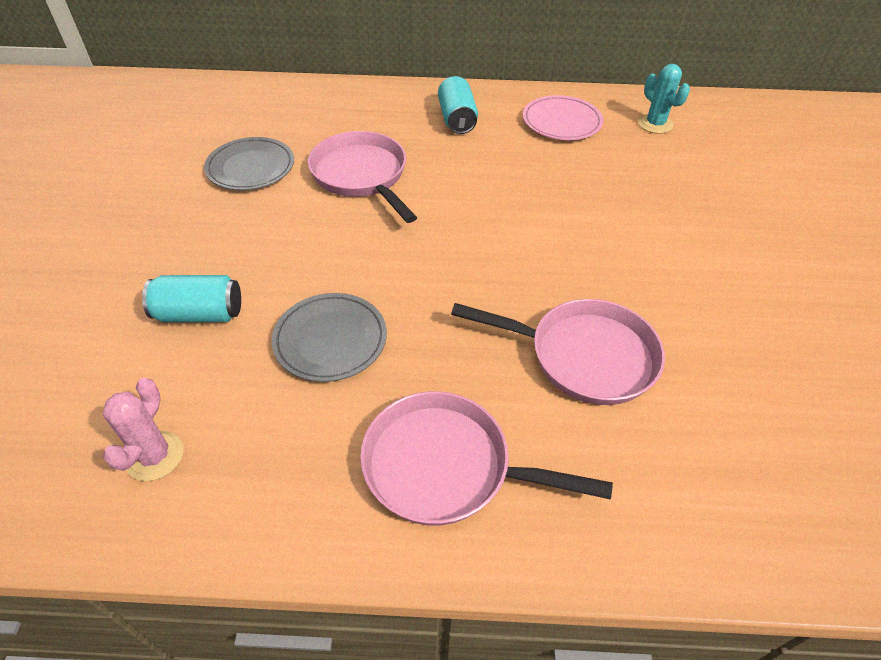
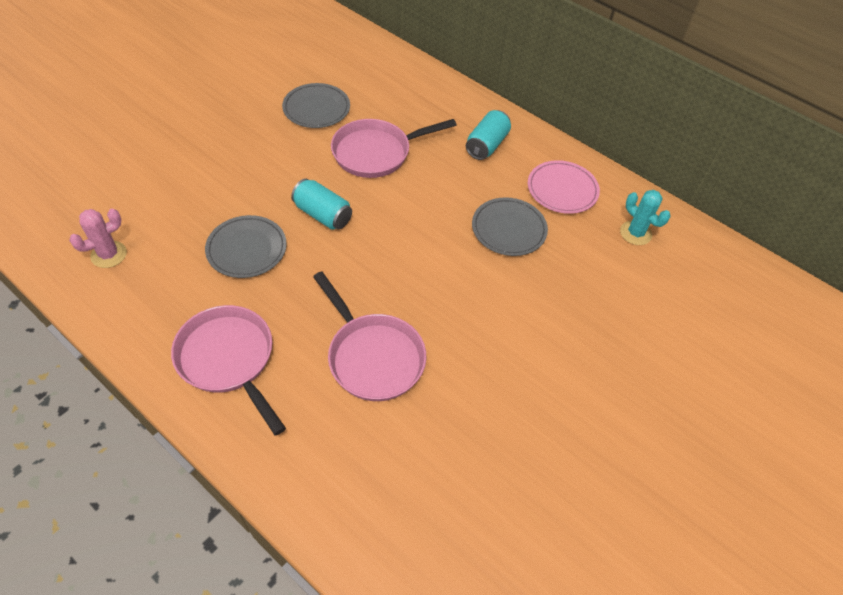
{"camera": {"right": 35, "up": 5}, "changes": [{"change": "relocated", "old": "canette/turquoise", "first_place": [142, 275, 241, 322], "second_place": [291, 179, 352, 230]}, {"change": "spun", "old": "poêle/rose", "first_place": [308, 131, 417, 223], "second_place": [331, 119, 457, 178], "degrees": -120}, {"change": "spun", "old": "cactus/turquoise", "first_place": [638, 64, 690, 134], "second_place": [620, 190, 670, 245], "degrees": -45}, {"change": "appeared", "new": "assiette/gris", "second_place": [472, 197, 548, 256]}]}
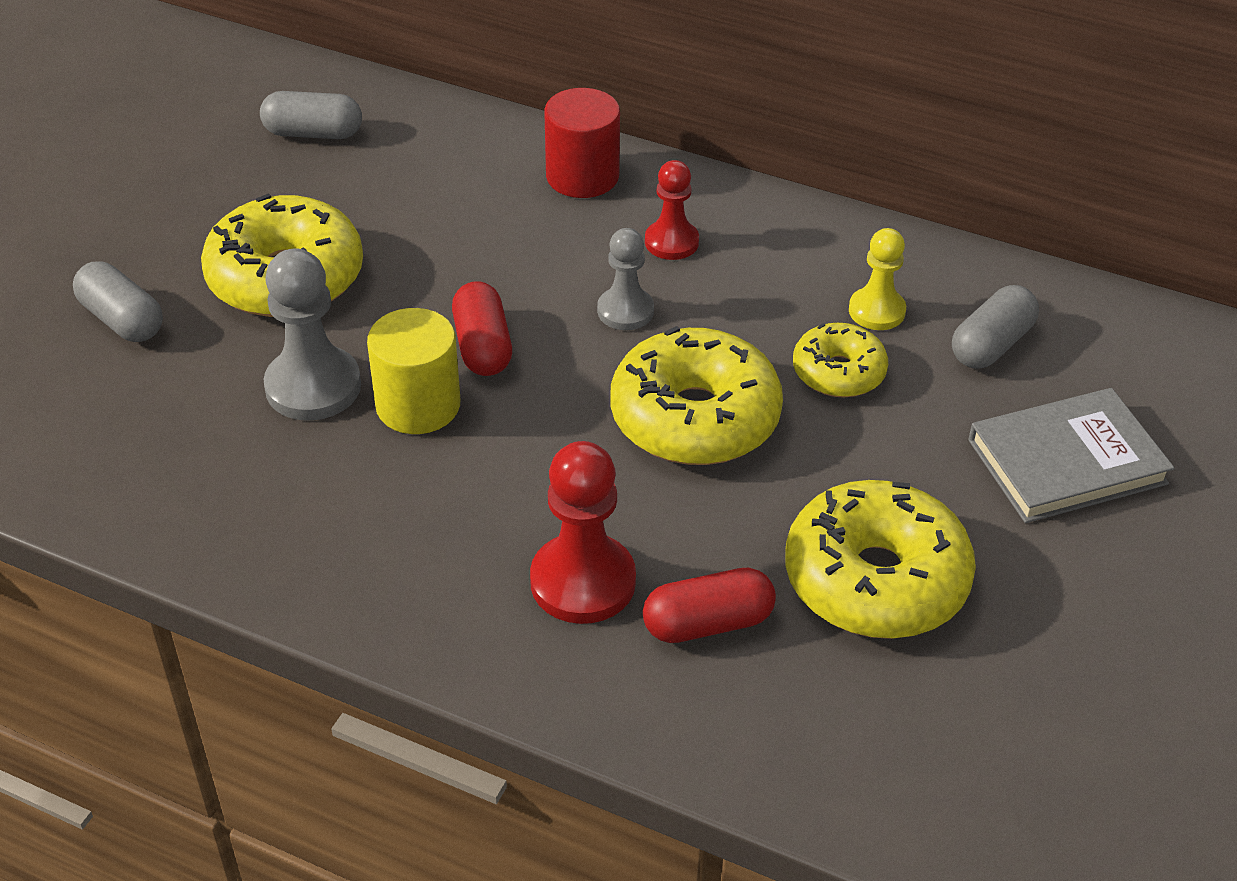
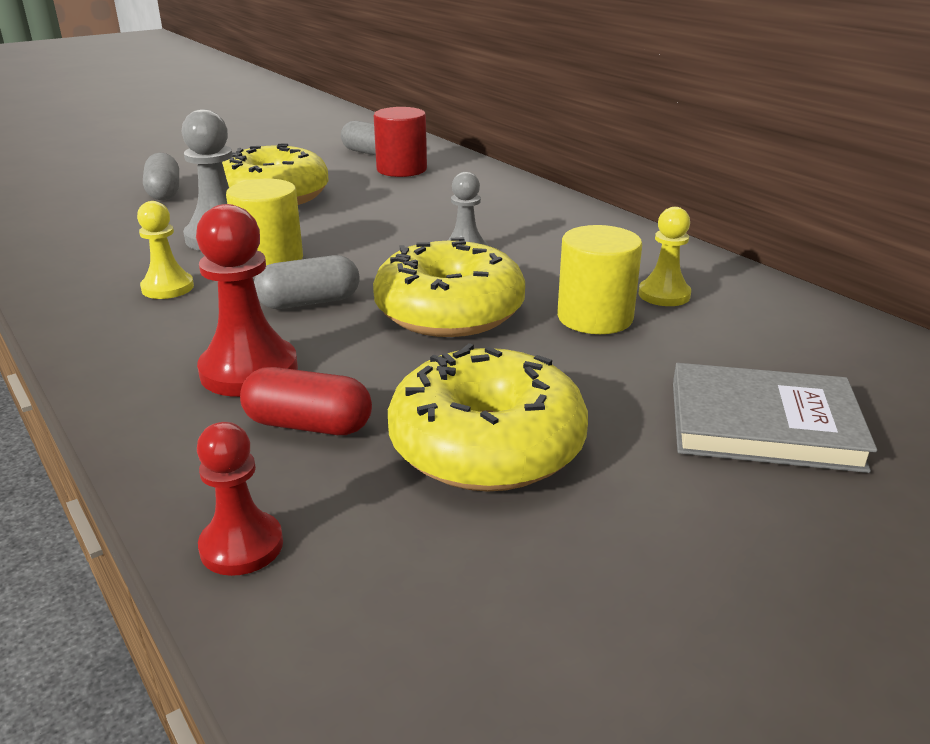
{"camera": {"right": 30, "up": -15}, "changes": [{"change": "missing", "old": "gélule/rouge", "first_place": [452, 281, 512, 376]}, {"change": "relocated", "old": "cylindre/rouge", "first_place": [544, 88, 620, 198], "second_place": [374, 107, 427, 177]}, {"change": "relocated", "old": "pion/rouge", "first_place": [645, 160, 699, 260], "second_place": [197, 422, 283, 576]}, {"change": "exchanged", "old": "beignet/jaune", "new": "cylindre/jaune", "first_place": [793, 323, 888, 397], "second_place": [557, 225, 642, 334]}, {"change": "relocated", "old": "gélule/gris", "first_place": [952, 285, 1039, 369], "second_place": [254, 255, 360, 309]}, {"change": "appeared", "new": "pion/jaune", "second_place": [137, 201, 194, 299]}]}
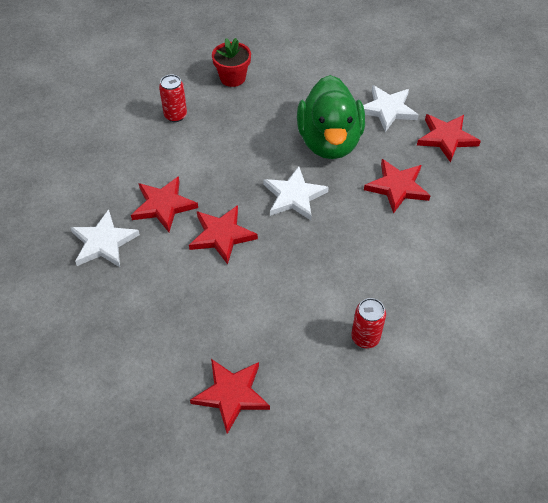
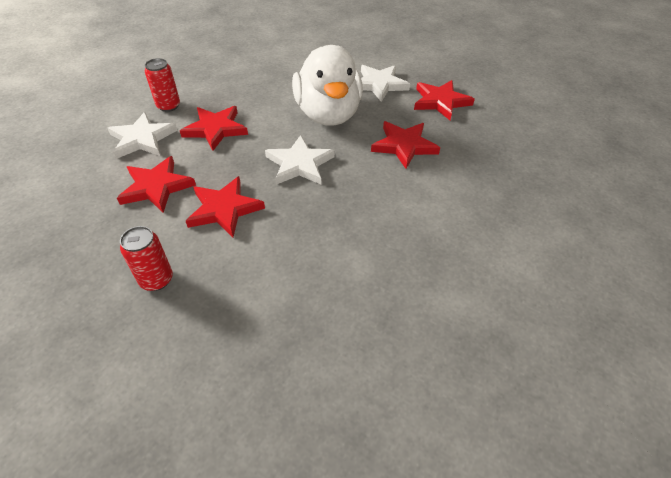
{"camera": {"right": -10, "up": -5}, "changes": [{"change": "relocated", "old": "étoile/blanc", "first_place": [70, 209, 140, 267], "second_place": [108, 112, 178, 159]}, {"change": "relocated", "old": "étoile/rouge", "first_place": [190, 359, 270, 434], "second_place": [180, 106, 248, 151]}, {"change": "missing", "old": "pot de fleurs/rouge", "first_place": [212, 38, 251, 87]}, {"change": "colour", "old": "canard/vert", "new": "canard/blanc", "first_place": [297, 75, 365, 159], "second_place": [292, 45, 363, 126]}, {"change": "relocated", "old": "canette/rouge", "first_place": [351, 298, 386, 348], "second_place": [120, 226, 173, 291]}]}
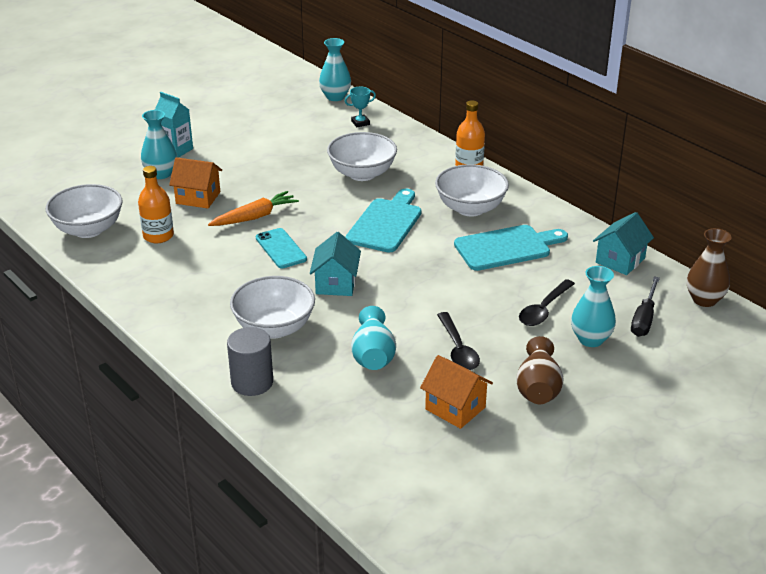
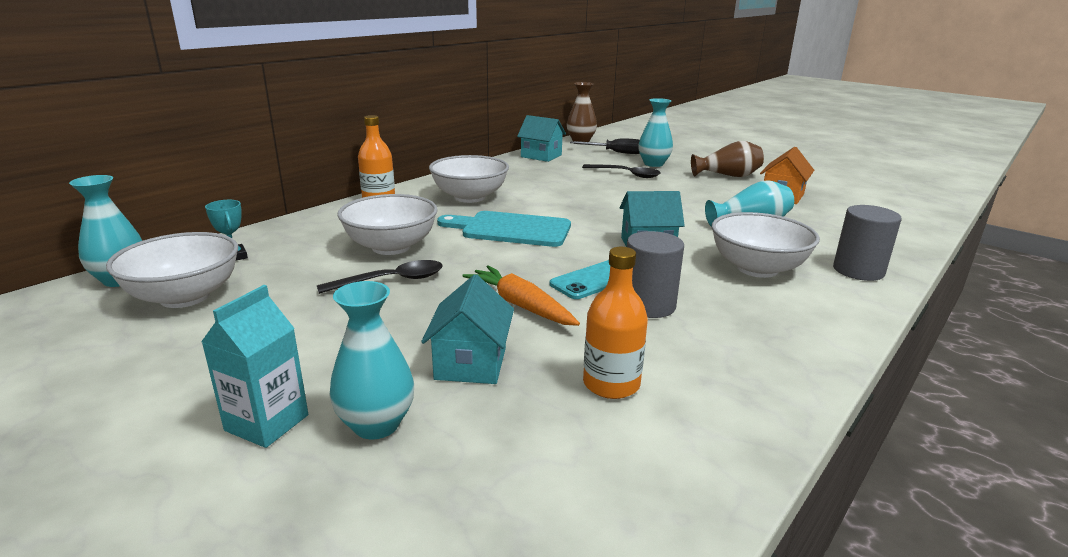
{"camera": {"right": -100, "up": -10}, "changes": [{"change": "relocated", "old": "bol/blanc", "first_place": [46, 184, 122, 238], "second_place": [106, 232, 238, 308]}, {"change": "colour", "old": "maison/orange", "new": "maison/turquoise", "first_place": [169, 157, 222, 208], "second_place": [421, 274, 514, 384]}, {"change": "relocated", "old": "cuillère/noir", "first_place": [437, 312, 480, 370], "second_place": [317, 260, 443, 294]}, {"change": "missing", "old": "planche à découper/turquoise", "first_place": [454, 225, 568, 271]}, {"change": "appeared", "new": "cylindre/gris", "second_place": [627, 231, 684, 318]}]}
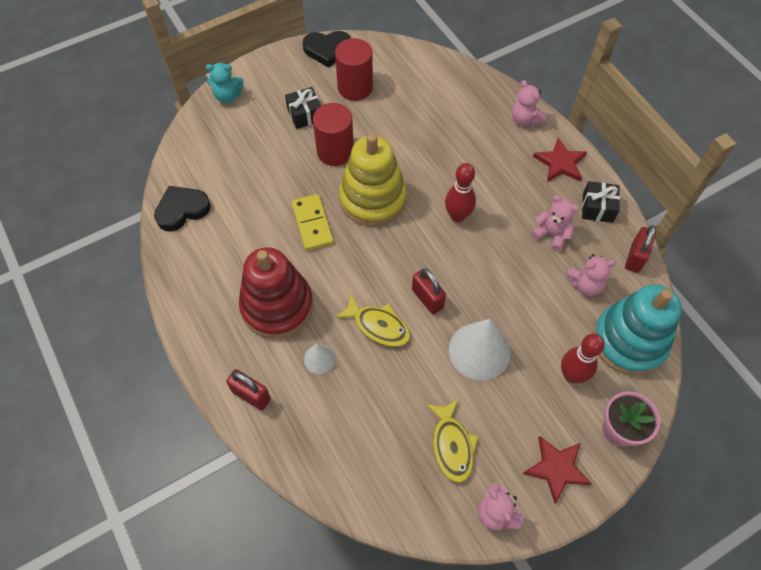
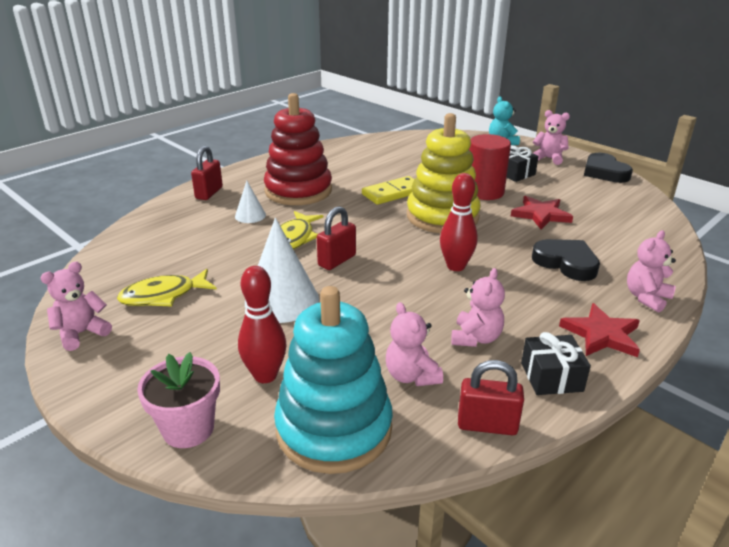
{"camera": {"right": 75, "up": -30}, "changes": [{"change": "relocated", "old": "cœur/noir", "first_place": [154, 186, 211, 232], "second_place": [532, 239, 600, 281]}, {"change": "missing", "old": "cylindre/rouge", "first_place": [335, 38, 373, 101]}, {"change": "relocated", "old": "étoile/rouge", "first_place": [523, 436, 592, 504], "second_place": [511, 196, 573, 229]}, {"change": "appeared", "new": "ours en peluche/rose", "second_place": [533, 110, 570, 165]}]}
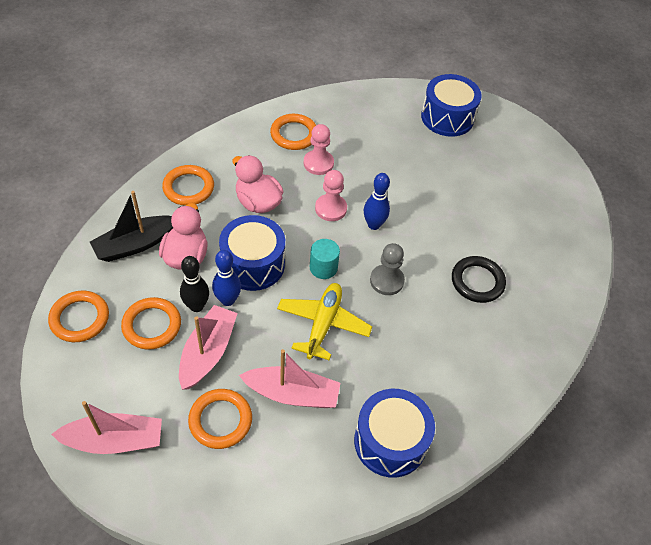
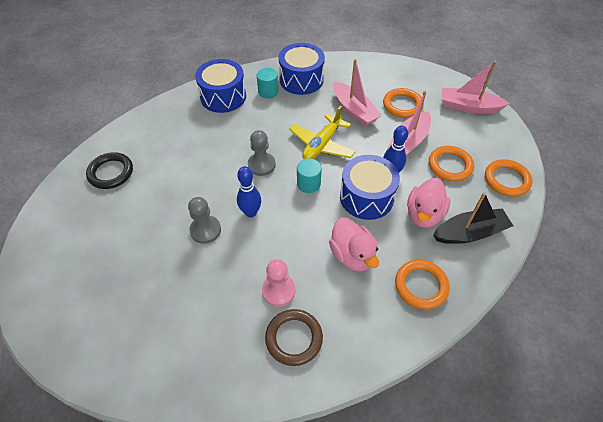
{"camera": {"right": -160, "up": 0}, "changes": [{"change": "missing", "old": "quille/noir", "first_place": [180, 256, 209, 312]}, {"change": "spun", "old": "bateau/rose", "first_place": [239, 349, 340, 408], "second_place": [333, 59, 382, 126], "degrees": -150}, {"change": "colour", "old": "anneau/orange", "new": "anneau/marron", "first_place": [270, 114, 316, 150], "second_place": [265, 309, 323, 366]}, {"change": "missing", "old": "pion/rose", "first_place": [315, 170, 347, 221]}, {"change": "relocated", "old": "tambour/bleu", "first_place": [421, 74, 482, 137], "second_place": [195, 59, 246, 113]}, {"change": "relocated", "old": "anneau/noir", "first_place": [452, 256, 506, 303], "second_place": [86, 152, 133, 189]}, {"change": "appeared", "new": "pion/gris", "second_place": [188, 197, 221, 244]}, {"change": "appeared", "new": "cylindre/turquoise", "second_place": [257, 68, 278, 98]}]}
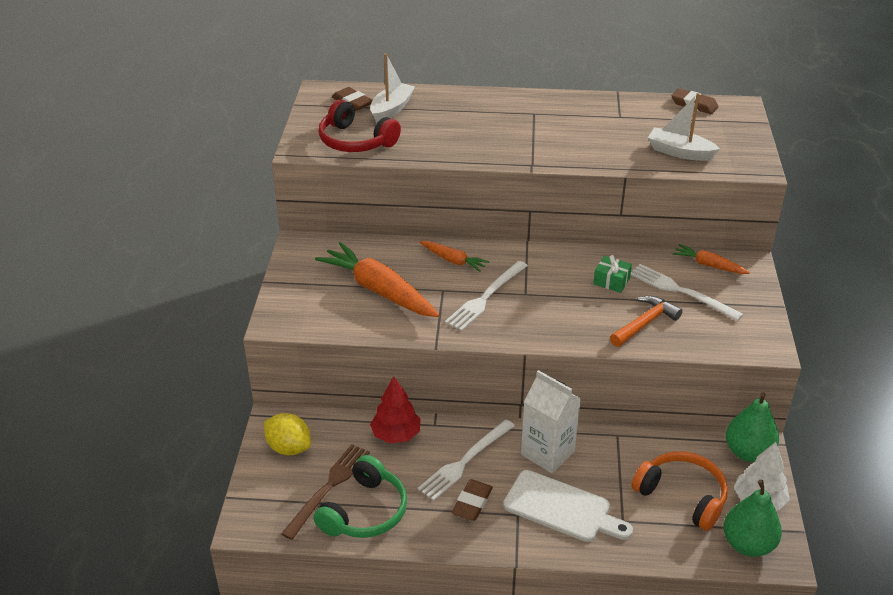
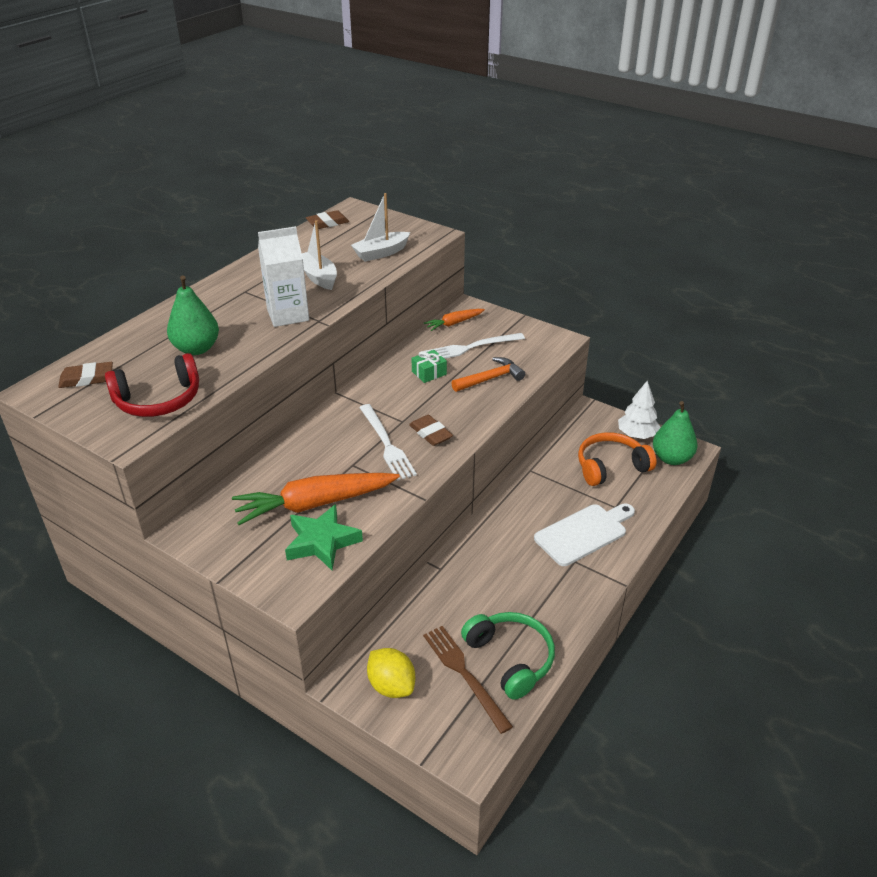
{"camera": {"right": -60, "up": 0}, "changes": [{"change": "spun", "old": "citron/jaune", "first_place": [264, 413, 311, 455], "second_place": [367, 648, 415, 698], "degrees": 75}, {"change": "relocated", "old": "bateau/blanc", "first_place": [370, 53, 415, 123], "second_place": [302, 220, 337, 290]}, {"change": "missing", "old": "arbre/rouge", "first_place": [370, 376, 420, 443]}, {"change": "missing", "old": "fourchette/blanc", "first_place": [417, 420, 515, 501]}, {"change": "missing", "old": "carotte/orange", "first_place": [420, 241, 489, 272]}, {"change": "relocated", "old": "gomme/marron", "first_place": [452, 479, 493, 521], "second_place": [409, 415, 453, 446]}, {"change": "relocated", "old": "brique de lait/blanc", "first_place": [521, 370, 581, 473], "second_place": [258, 226, 309, 327]}, {"change": "spun", "old": "marteau/orange", "first_place": [610, 296, 683, 347], "second_place": [451, 357, 525, 392], "degrees": 75}, {"change": "relocated", "old": "poire/vert", "first_place": [726, 392, 779, 462], "second_place": [167, 276, 219, 355]}, {"change": "appeared", "new": "étoile/vert", "second_place": [285, 504, 363, 570]}]}
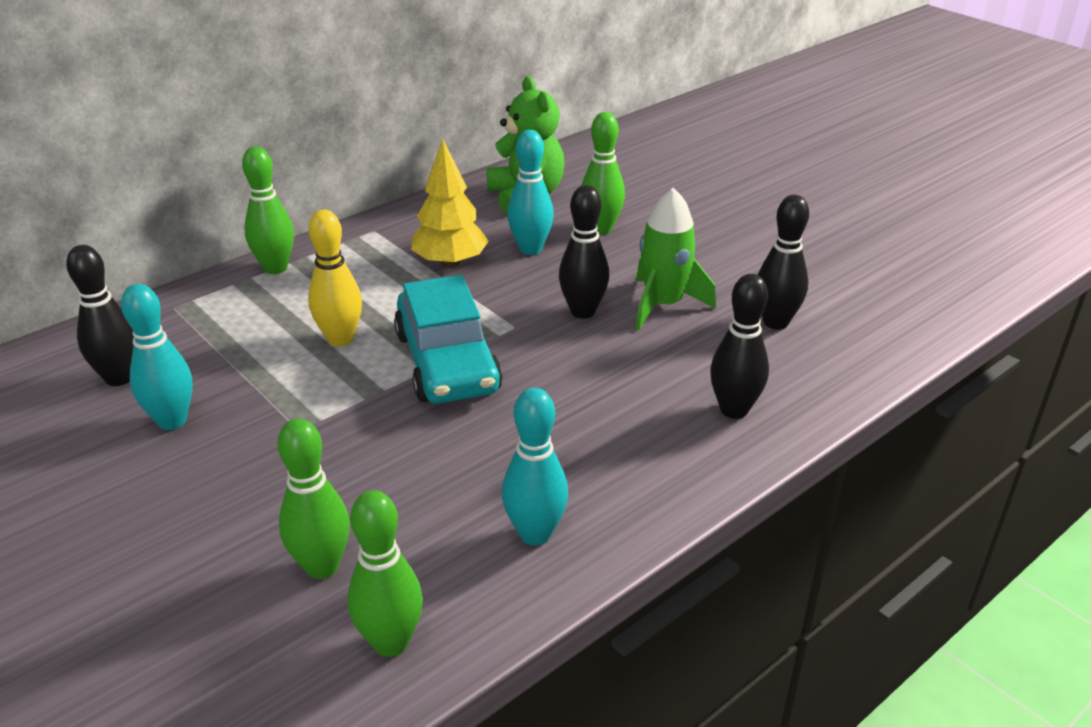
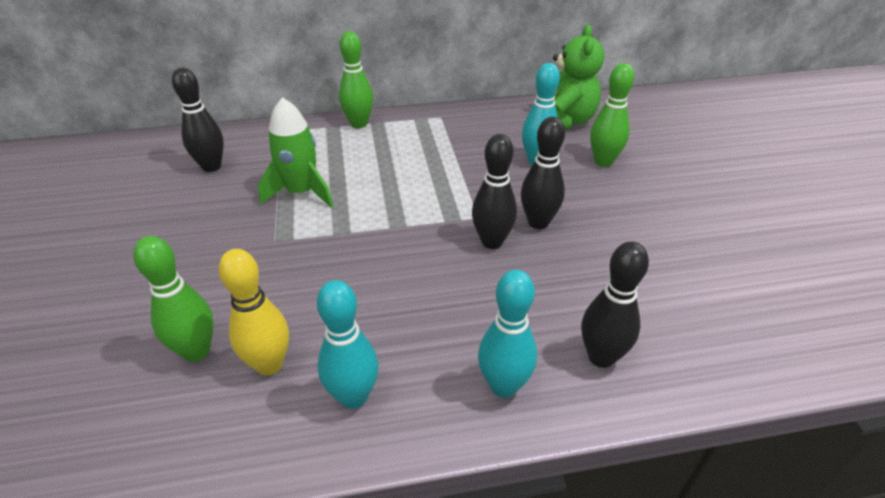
{"camera": {"right": 30, "up": 5}, "changes": [{"change": "relocated", "old": "quille/turquoise", "first_place": [121, 284, 193, 430], "second_place": [478, 270, 537, 398]}, {"change": "relocated", "old": "quille/jaune", "first_place": [308, 210, 362, 346], "second_place": [219, 249, 289, 376]}, {"change": "missing", "old": "quille/vert", "first_place": [347, 490, 423, 657]}, {"change": "missing", "old": "voiture/turquoise", "first_place": [394, 275, 503, 404]}, {"change": "missing", "old": "arbre/jaune", "first_place": [411, 139, 489, 268]}, {"change": "relocated", "old": "fusée/vert", "first_place": [635, 188, 716, 330], "second_place": [258, 97, 333, 208]}, {"change": "relocated", "old": "quille/noir", "first_place": [758, 195, 809, 329], "second_place": [472, 134, 517, 249]}]}
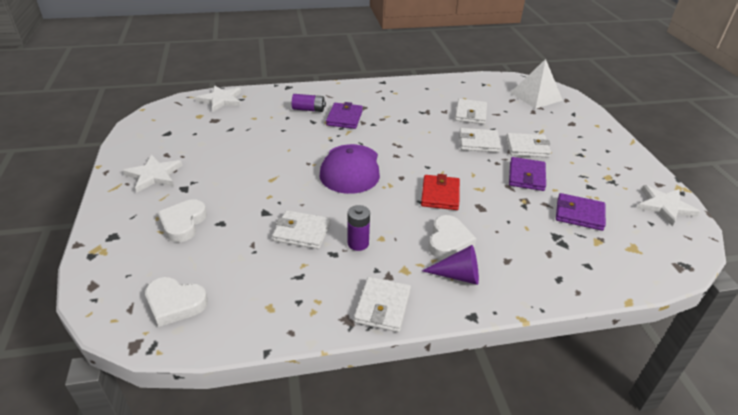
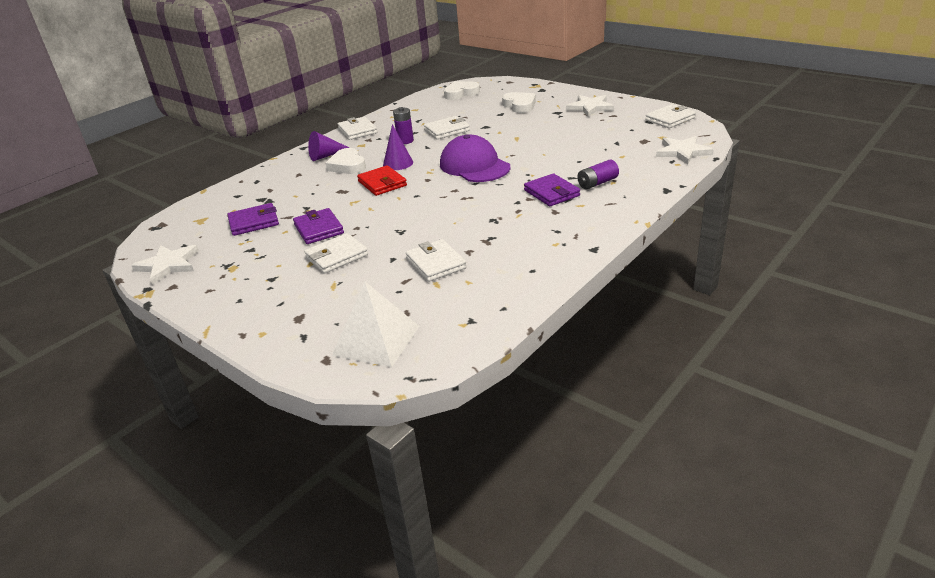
{"camera": {"right": 145, "up": -5}, "changes": [{"change": "relocated", "old": "portefeuille/blanc", "first_place": [459, 128, 501, 153], "second_place": [645, 104, 696, 128]}, {"change": "appeared", "new": "cône/violet", "second_place": [383, 124, 413, 170]}]}
